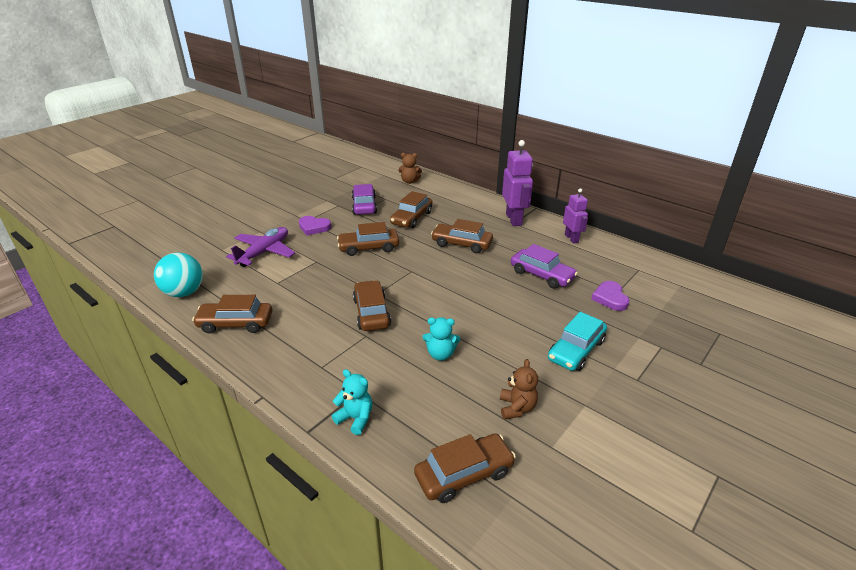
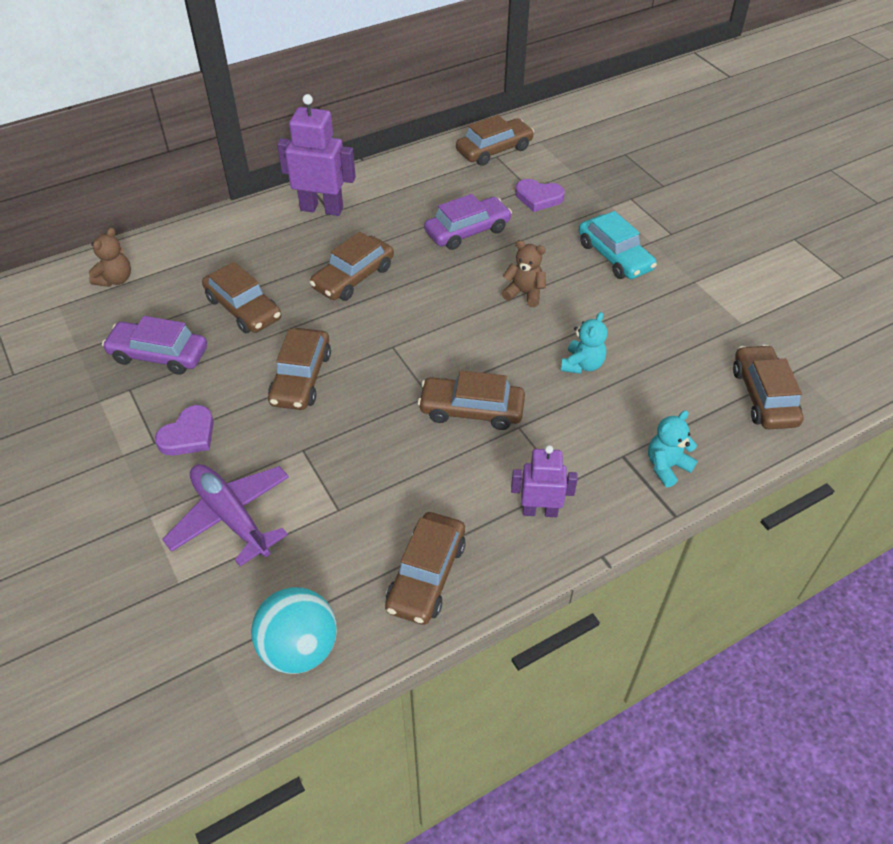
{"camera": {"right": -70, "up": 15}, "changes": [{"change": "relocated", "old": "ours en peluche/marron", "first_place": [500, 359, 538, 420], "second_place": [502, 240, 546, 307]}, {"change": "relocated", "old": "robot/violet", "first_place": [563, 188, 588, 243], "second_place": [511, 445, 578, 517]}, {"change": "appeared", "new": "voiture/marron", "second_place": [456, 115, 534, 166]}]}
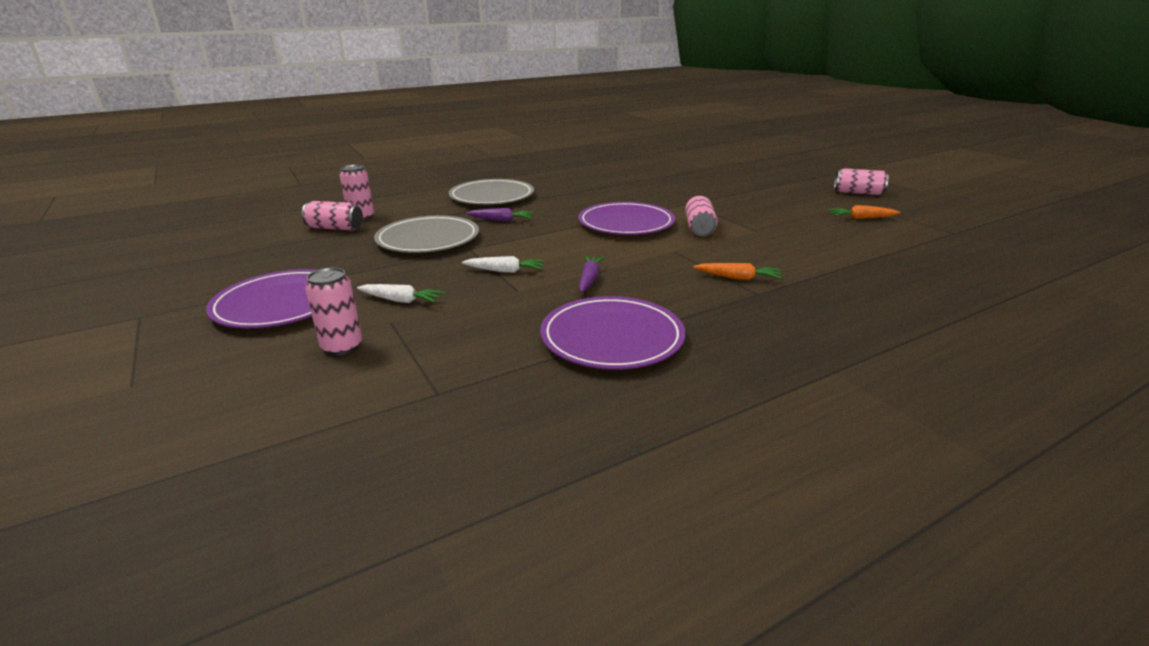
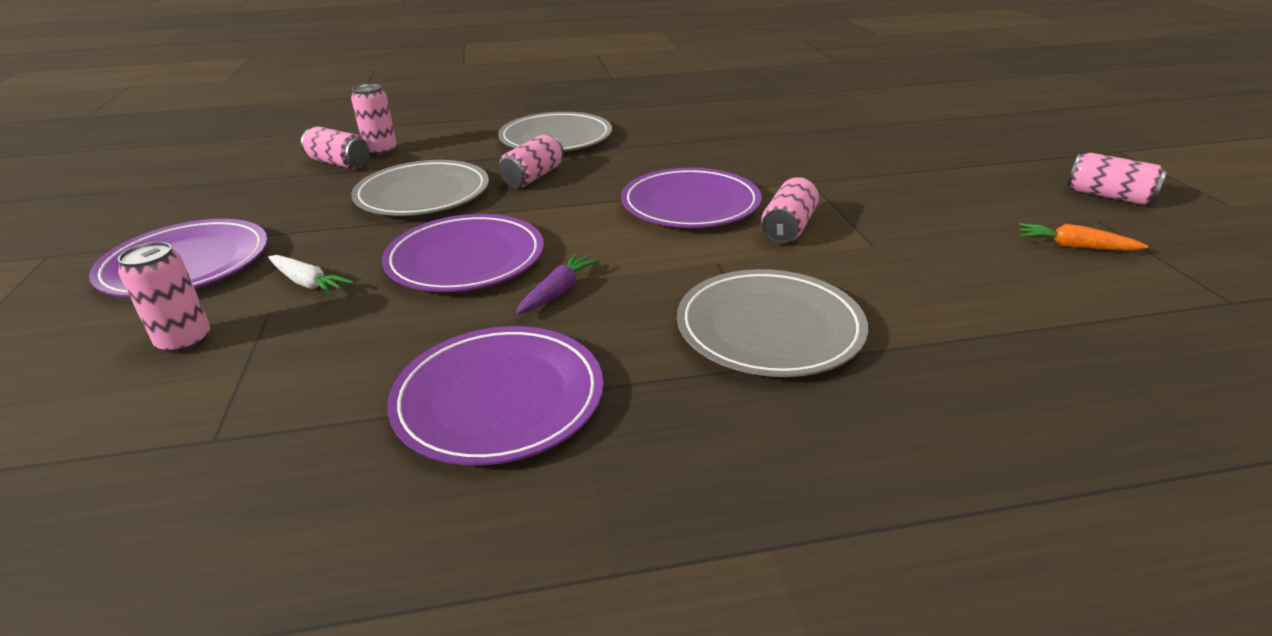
{"camera": {"right": 20, "up": 5}, "changes": [{"change": "exchanged", "old": "carotte/blanc", "new": "assiette/violet", "first_place": [462, 256, 544, 273], "second_place": [382, 214, 544, 292]}, {"change": "exchanged", "old": "carotte/violet", "new": "canette/rose", "first_place": [466, 208, 534, 222], "second_place": [499, 135, 564, 188]}, {"change": "exchanged", "old": "carotte/orange", "new": "assiette/gris", "first_place": [693, 263, 782, 280], "second_place": [677, 269, 868, 377]}]}
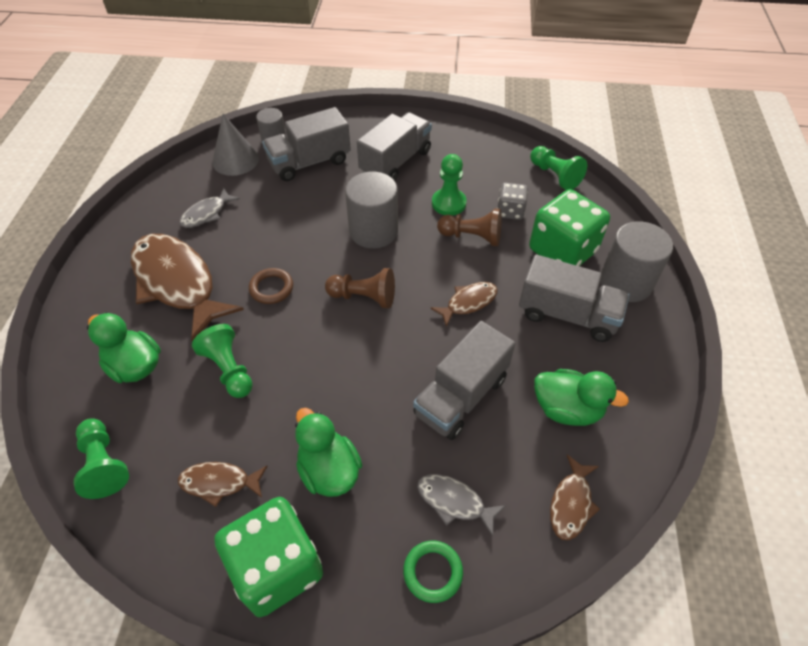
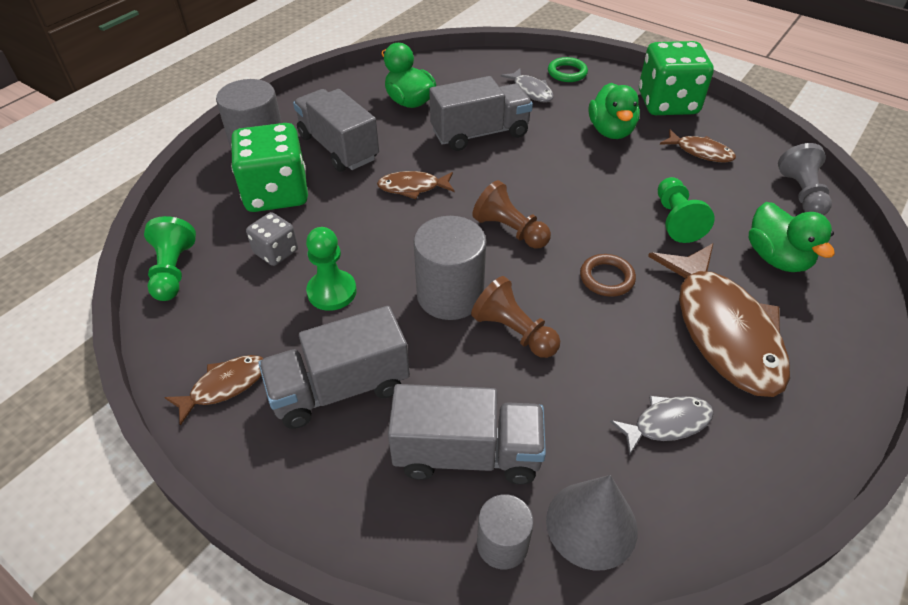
{"camera": {"right": -150, "up": -5}, "changes": [{"change": "colour", "old": "pion/vert", "new": "pion/gris", "first_place": [74, 418, 129, 499], "second_place": [778, 143, 832, 215]}, {"change": "relocated", "old": "pion/marron", "first_place": [437, 209, 502, 246], "second_place": [471, 276, 560, 358]}, {"change": "relocated", "old": "poisson/marron", "first_place": [550, 454, 600, 540], "second_place": [164, 355, 264, 426]}]}
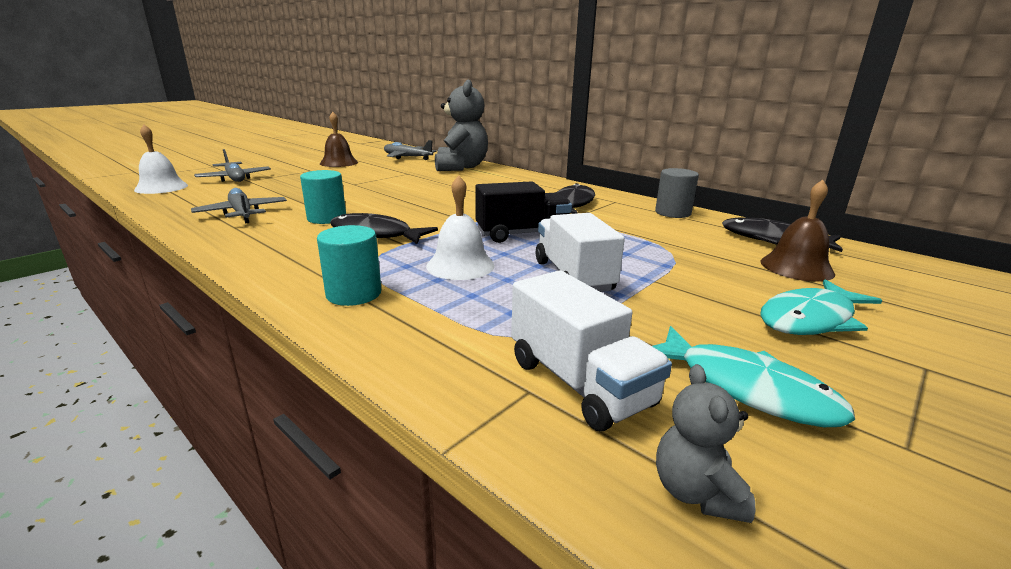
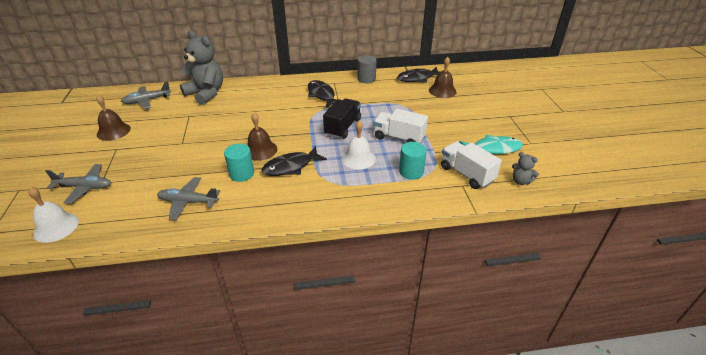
{"camera": {"right": -50, "up": 15}, "changes": [{"change": "relocated", "old": "cylindre/turquoise", "first_place": [317, 225, 381, 306], "second_place": [399, 142, 427, 180]}, {"change": "spun", "old": "camion/blanc", "first_place": [511, 270, 672, 431], "second_place": [441, 141, 502, 189], "degrees": -135}, {"change": "missing", "old": "poisson/turquoise", "first_place": [760, 279, 882, 335]}, {"change": "appeared", "new": "cloche/marron", "second_place": [247, 112, 277, 161]}]}
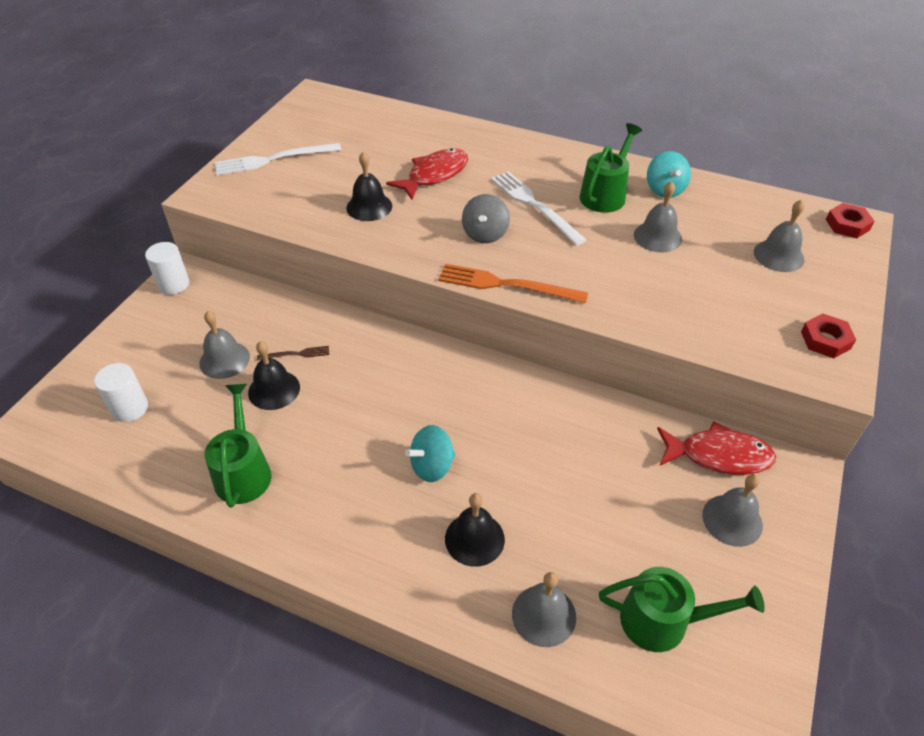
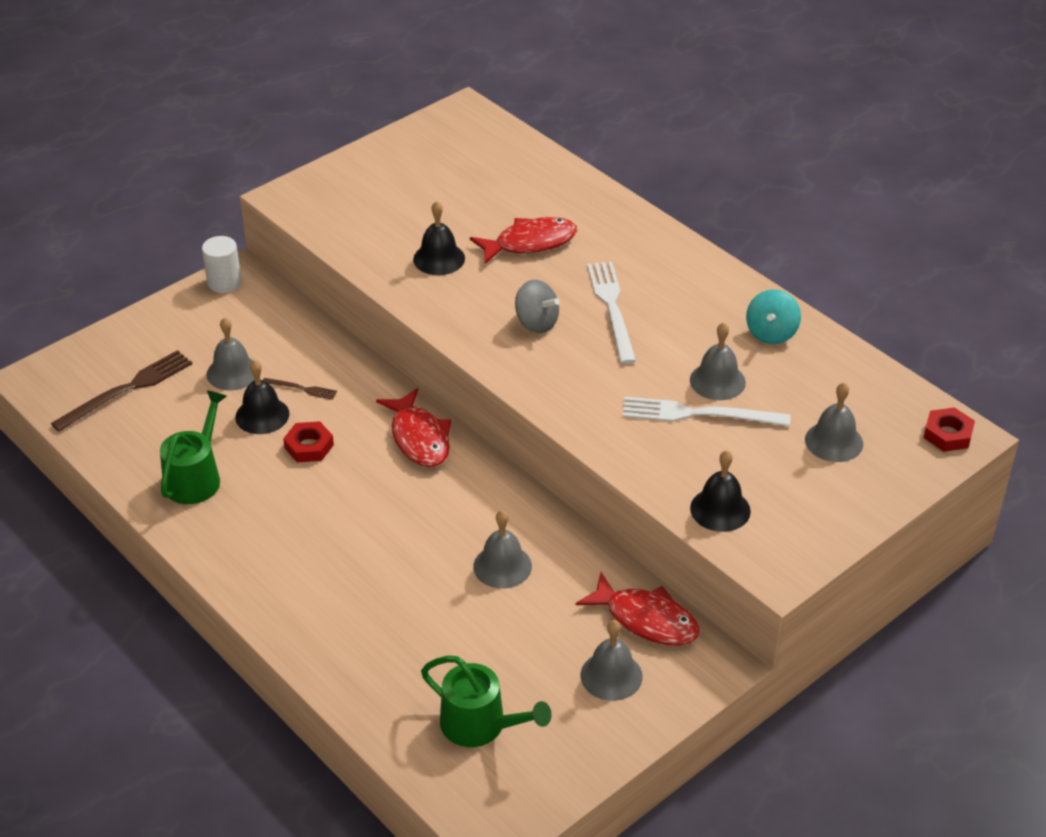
{"camera": {"right": 25, "up": -5}, "changes": [{"change": "exchanged", "old": "cylindre/blanc", "new": "fourchette/marron", "first_place": [94, 363, 148, 422], "second_place": [51, 350, 192, 432]}, {"change": "relocated", "old": "fourchette/blanc", "first_place": [215, 143, 341, 175], "second_place": [622, 397, 791, 426]}, {"change": "missing", "old": "toupie/turquoise", "first_place": [405, 425, 455, 482]}, {"change": "missing", "old": "fourchette/orange", "first_place": [438, 264, 588, 303]}, {"change": "relocated", "old": "cloche/noir", "first_place": [445, 493, 505, 567], "second_place": [690, 450, 751, 532]}, {"change": "spun", "old": "toupie/gris", "first_place": [462, 194, 510, 243], "second_place": [515, 280, 560, 333], "degrees": -90}, {"change": "relocated", "old": "cloche/gris", "first_place": [512, 572, 576, 647], "second_place": [473, 511, 532, 589]}, {"change": "missing", "old": "arrosoir/vert", "first_place": [579, 123, 642, 213]}, {"change": "relocated", "old": "écrou/rouge", "first_place": [801, 313, 856, 358], "second_place": [283, 421, 334, 462]}, {"change": "appeared", "new": "poisson/rouge", "second_place": [376, 388, 451, 467]}]}
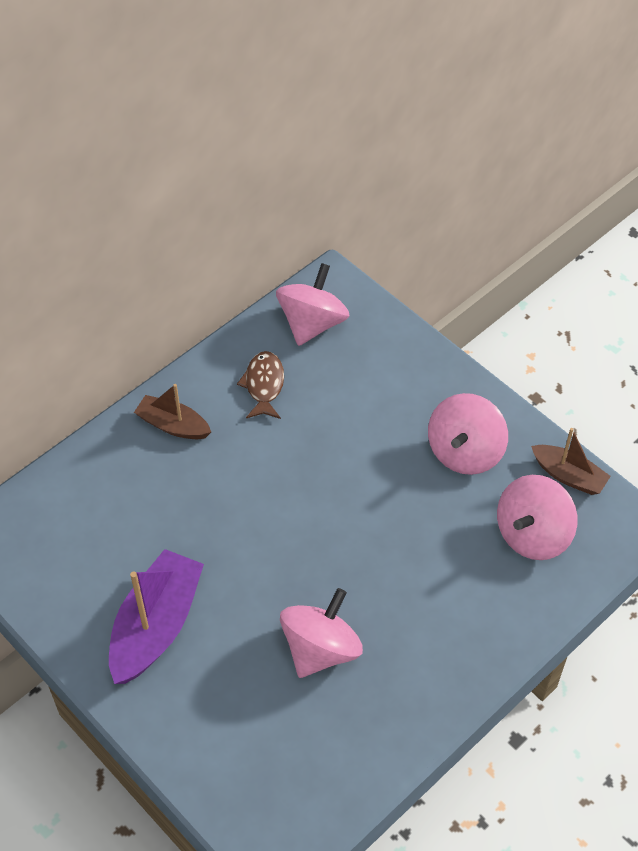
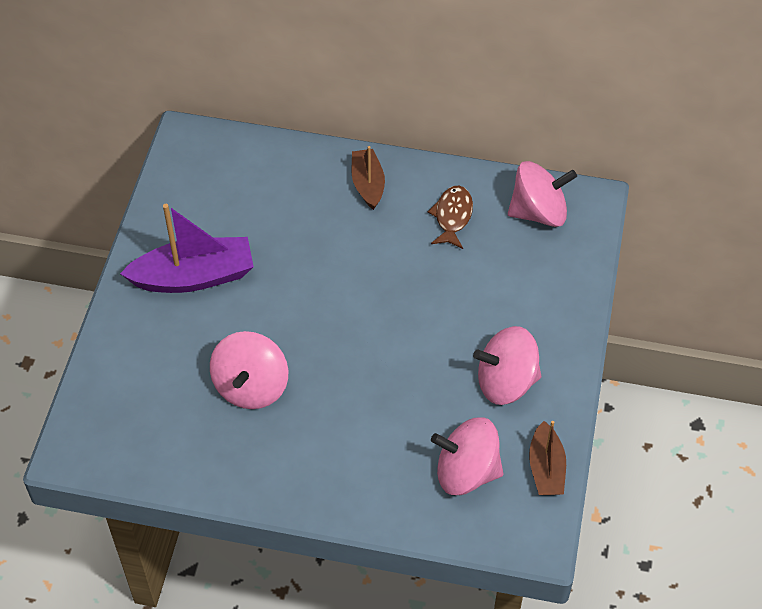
{"camera": {"right": 55, "up": 0}, "changes": [{"change": "spun", "old": "poisson/marron", "first_place": [237, 351, 284, 419], "second_place": [427, 186, 473, 249], "degrees": -45}, {"change": "spun", "old": "toupie/rose", "first_place": [280, 588, 363, 678], "second_place": [210, 331, 288, 409], "degrees": 105}]}
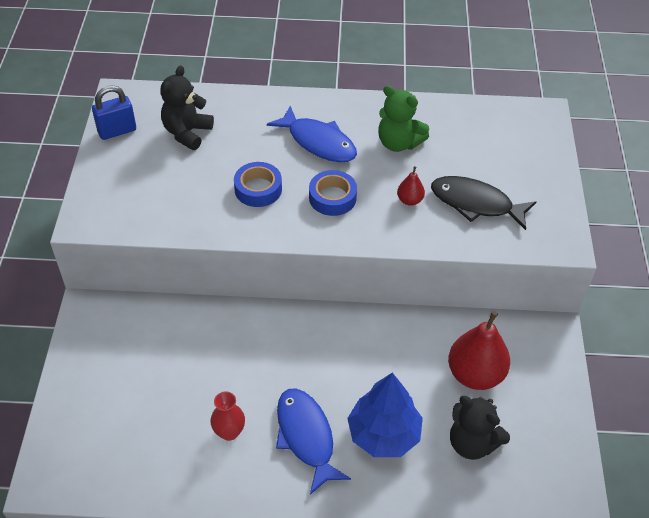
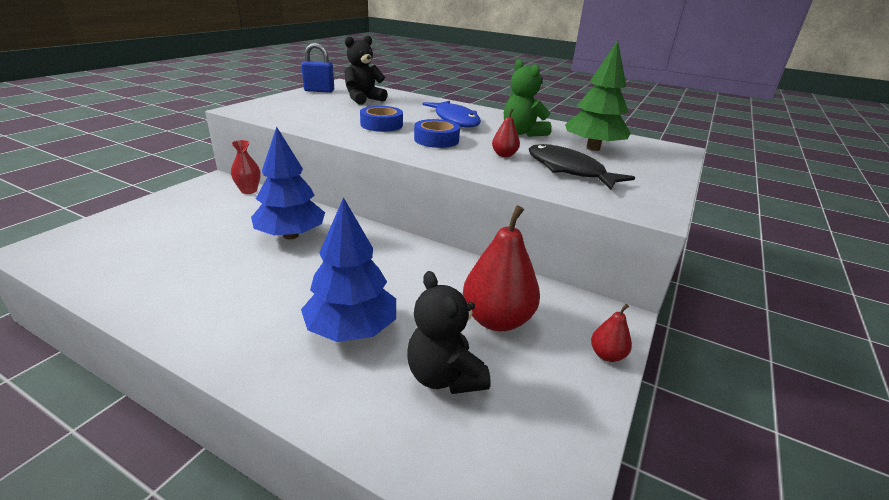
{"camera": {"right": 25, "up": -20}, "changes": [{"change": "relocated", "old": "vase/rouge", "first_place": [210, 391, 245, 441], "second_place": [231, 140, 261, 194]}, {"change": "missing", "old": "poisson/bleu", "first_place": [276, 388, 351, 495]}, {"change": "appeared", "new": "arbre/bleu", "second_place": [251, 127, 325, 239]}, {"change": "appeared", "new": "arbre/vert", "second_place": [565, 40, 631, 151]}, {"change": "appeared", "new": "poire/rouge", "second_place": [591, 304, 632, 362]}]}
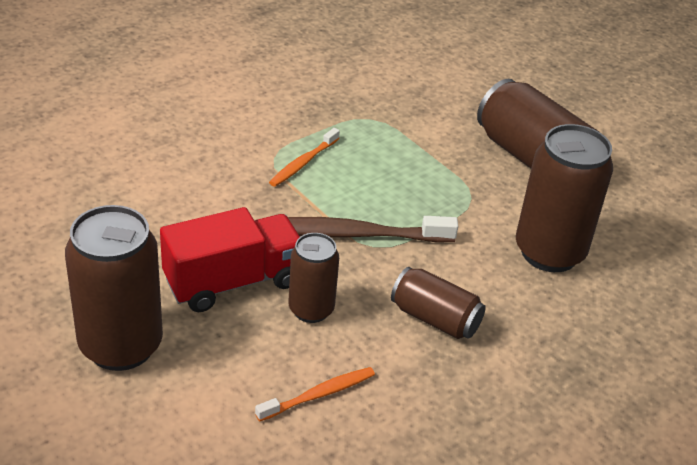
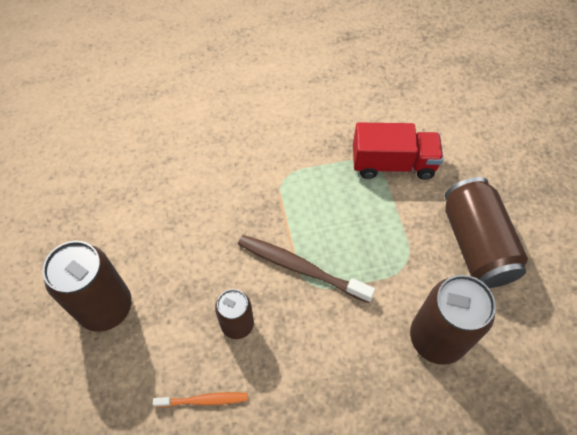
{"camera": {"right": 30, "up": 20}, "changes": [{"change": "relocated", "old": "camion/rouge", "first_place": [160, 207, 300, 312], "second_place": [353, 123, 444, 180]}, {"change": "missing", "old": "brosse à dents/orange", "first_place": [269, 128, 340, 187]}, {"change": "missing", "old": "canette/marron", "first_place": [391, 267, 486, 339]}]}
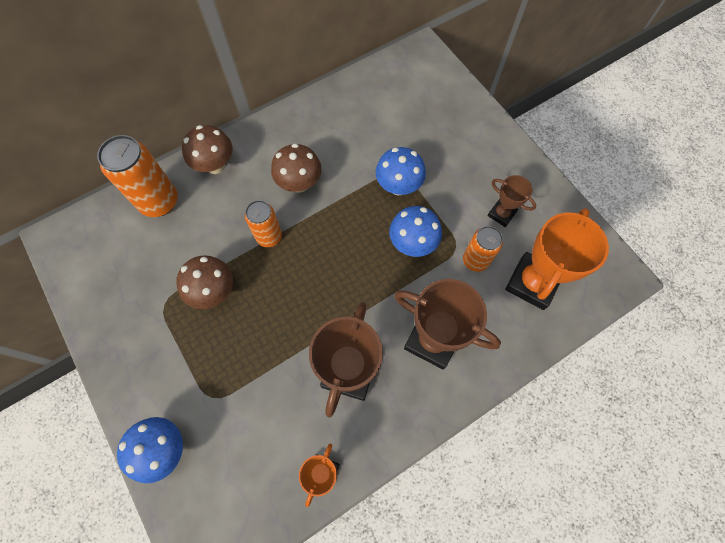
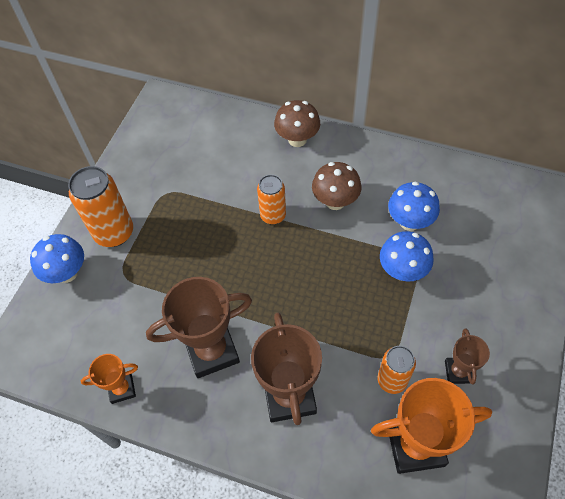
{"camera": {"right": 55, "up": -10}, "changes": [{"change": "relocated", "old": "canette/orange", "first_place": [97, 135, 178, 217], "second_place": [68, 166, 133, 247]}, {"change": "missing", "old": "champignon/marron", "first_place": [176, 255, 233, 309]}, {"change": "relocated", "old": "champignon/bleu", "first_place": [389, 206, 442, 257], "second_place": [388, 181, 440, 231]}]}
